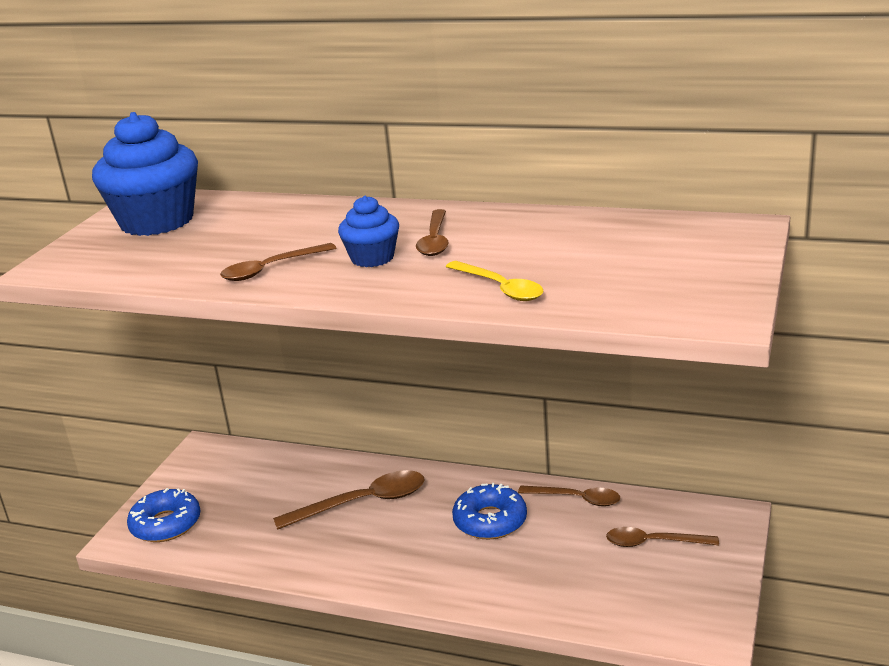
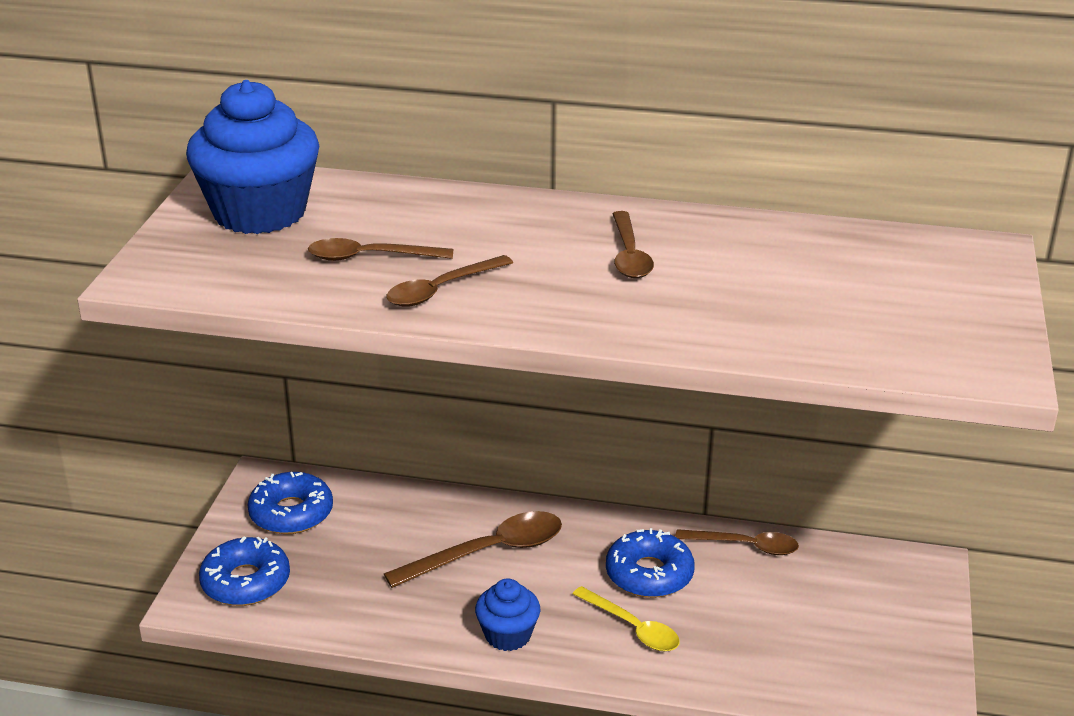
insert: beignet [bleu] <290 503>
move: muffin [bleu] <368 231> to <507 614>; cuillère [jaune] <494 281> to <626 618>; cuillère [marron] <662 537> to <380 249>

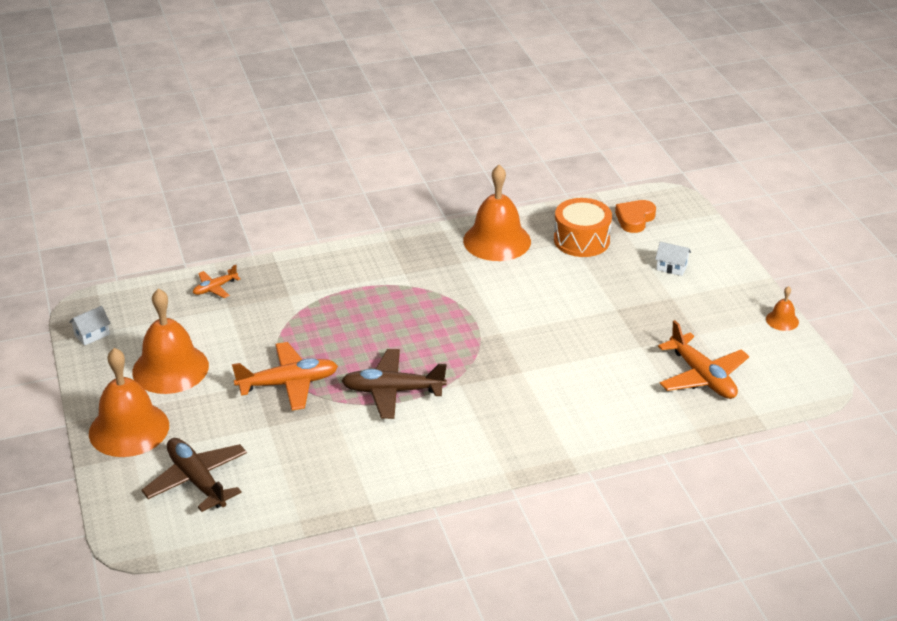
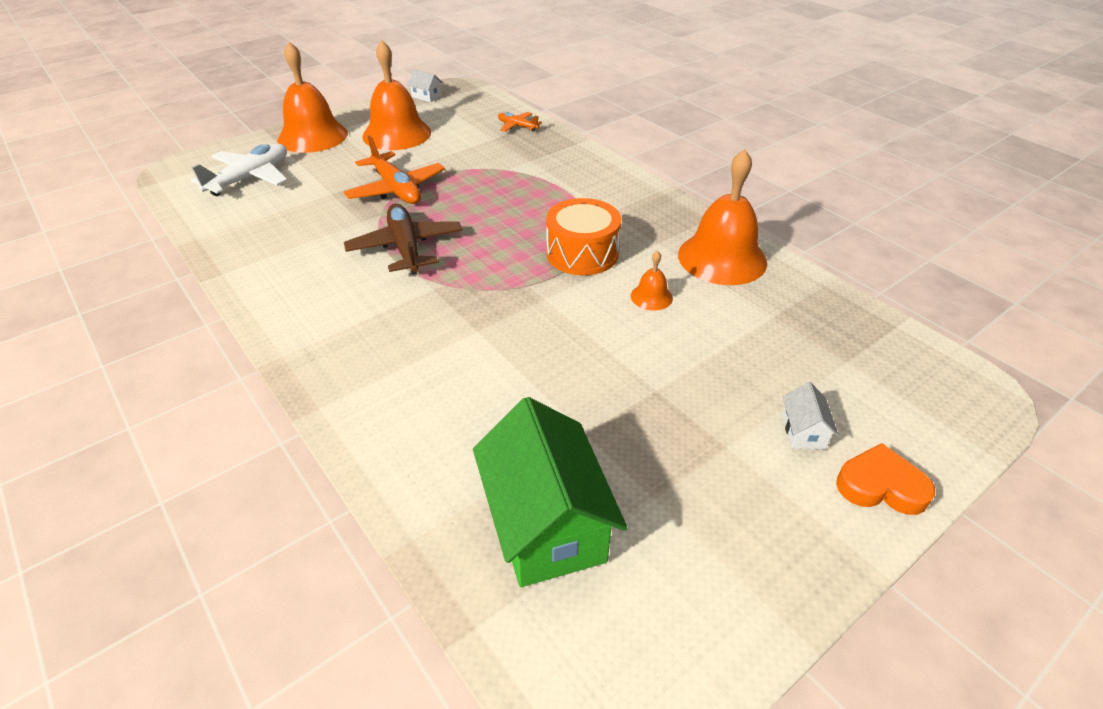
move: tambour [orange] <583 227> to <583 236>; cœur [orange] <635 216> to <885 479>; cloche [orange] <782 308> to <652 280>
replace: avion [orange] <703 359> to maison [vert] <550 492>
recolor: avion [marron] <194 475> to avion [blanc] <239 170>

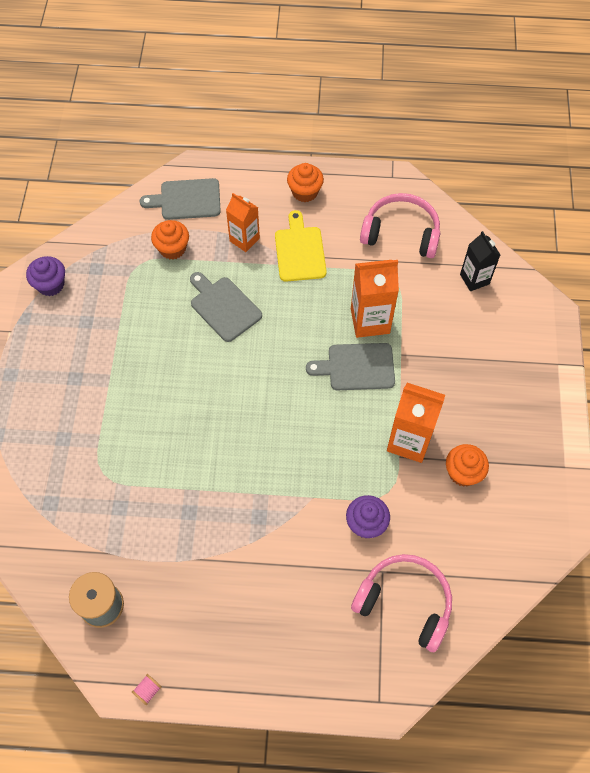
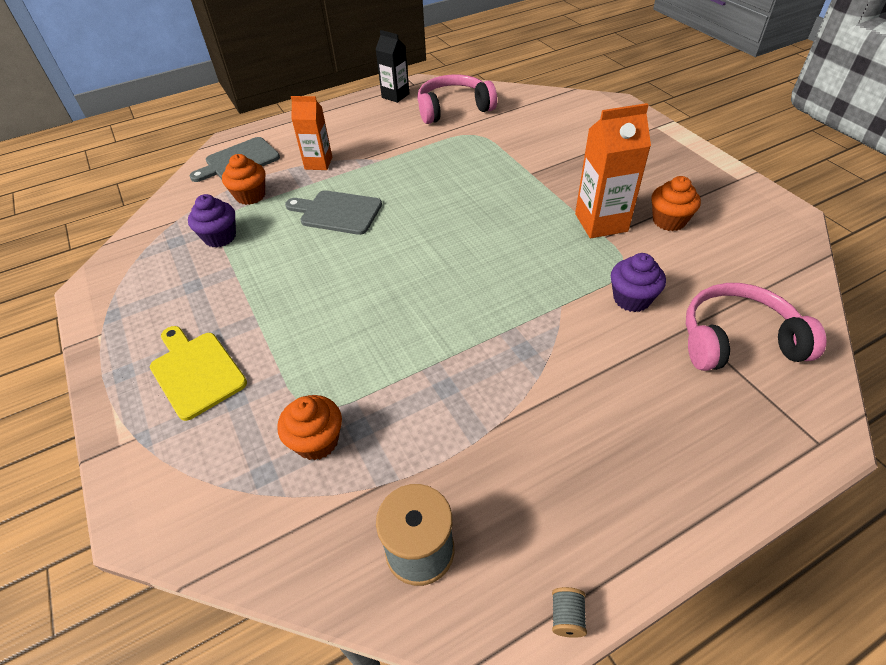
delete: brique de lait [orange] <375 299>; planche à découper [gris] <350 366>
move: muffin [orange] <305 182> to <309 427>; planche à découper [jaune] <301 246> to <198 373>; brique de lait [noir] <480 261> to <392 66>; muffin [violet] <45 276> to <212 220>
recolor: bobine [rose] <147 689> to bobine [gris] <569 612>

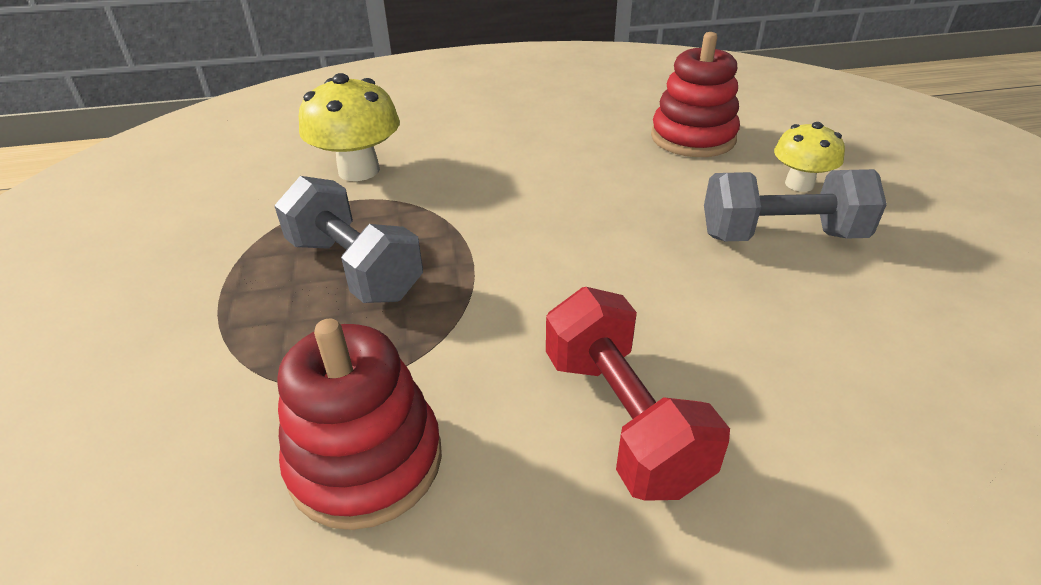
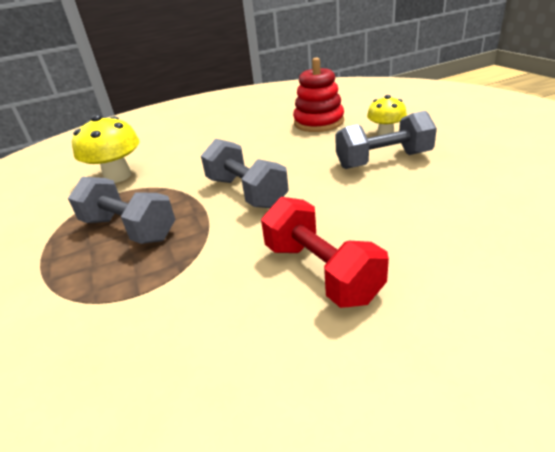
delete: jouet à empiler [rouge] <359 424>
insert: haltère [gris] <245 173>

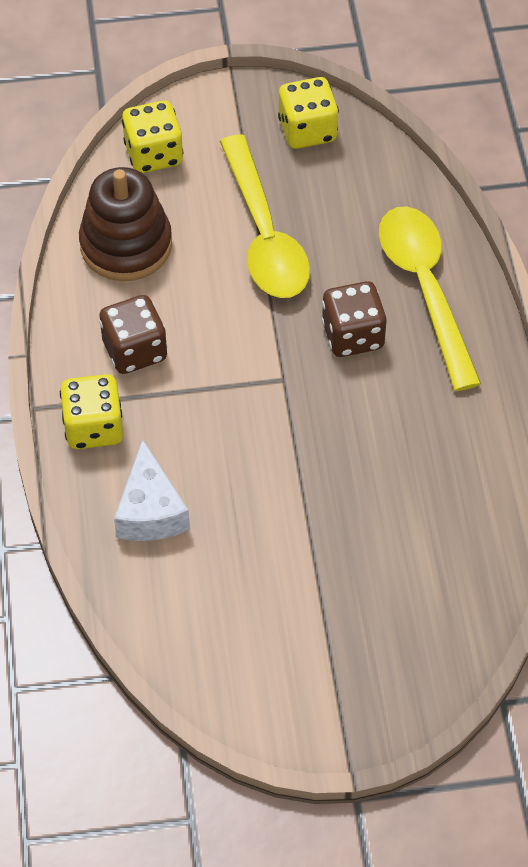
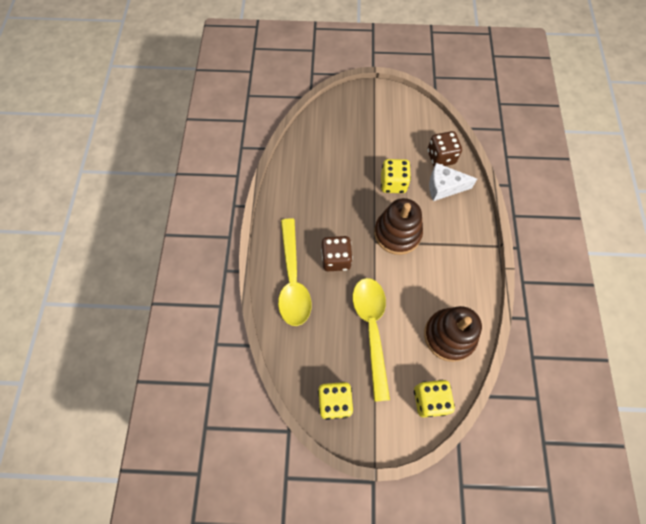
insert: jouet à empiler [marron] <398 226>
move: dé [marron] <133 334> to <445 148>; dé [jaune] <91 411> to <396 176>
rotate: fromage [blanc] <152 490> = <453 182> 90 degrees counterclockwise

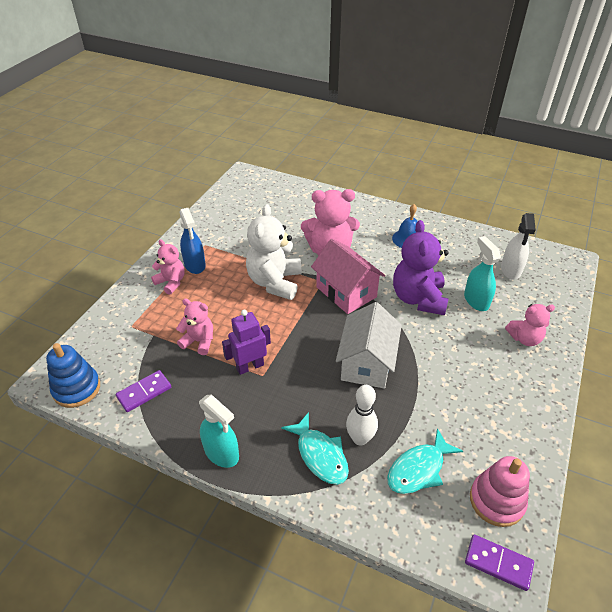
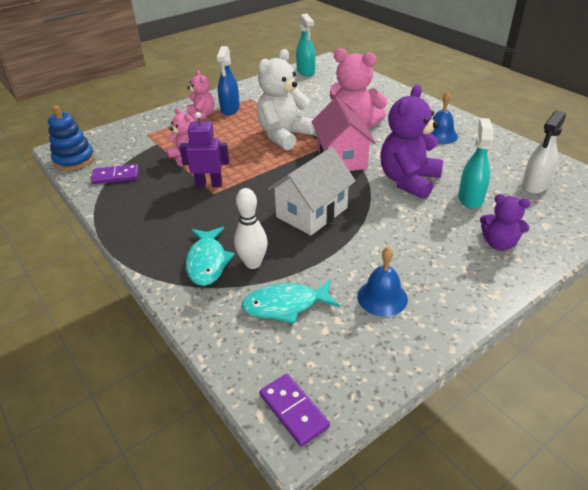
delete: jouet à empiler [rose] <500 491>
insert: cloche [bleu] <382 282>
move: vaporisateur [turquoise] <219 431> to <305 45>
recolor: ours en peluche [rose] <530 325> to ours en peluche [violet] <505 222>

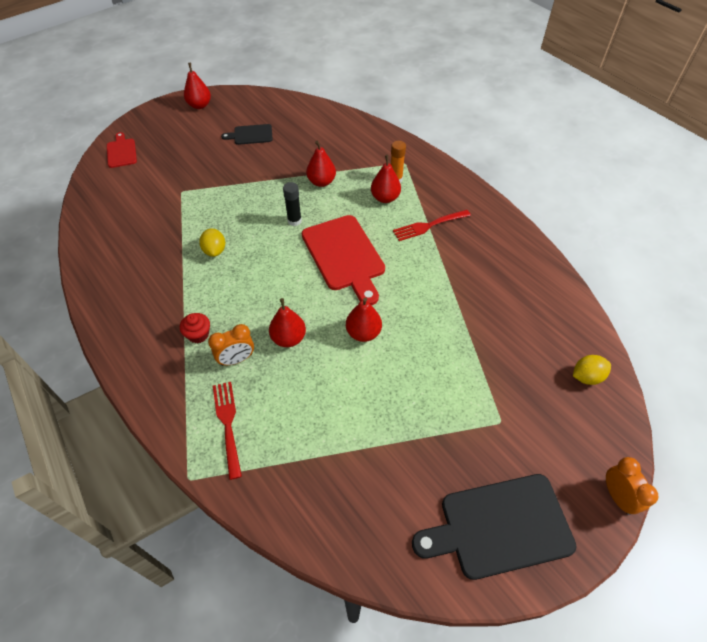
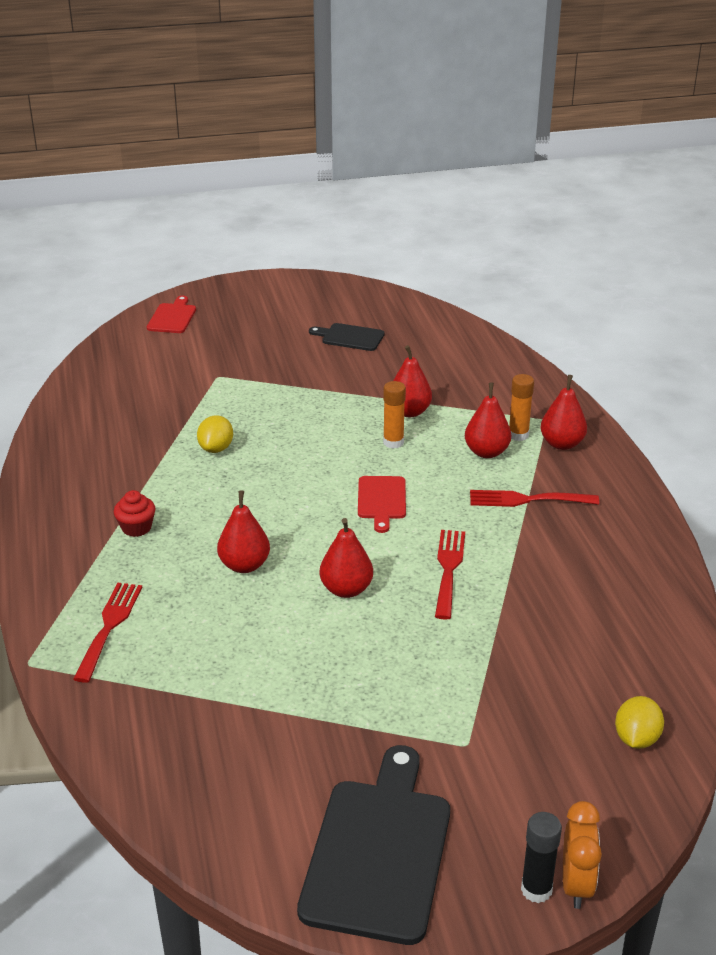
delete: réveil [orange] <231 345>
insert: bâton de colle [orange] <394 415>; fourchette [rouge] <450 575>
move: poire [rouge] <197 86> to <564 412>; bâton de colle [noir] <292 204> to <541 857>
rotate: citron [jaune] <592 370> = <639 722> 75 degrees counterclockwise; planche à découper [noir] <494 527> = <373 845> 90 degrees clockwise
resize: planche à découper [rouge] <343 260> = <382 504> x0.53

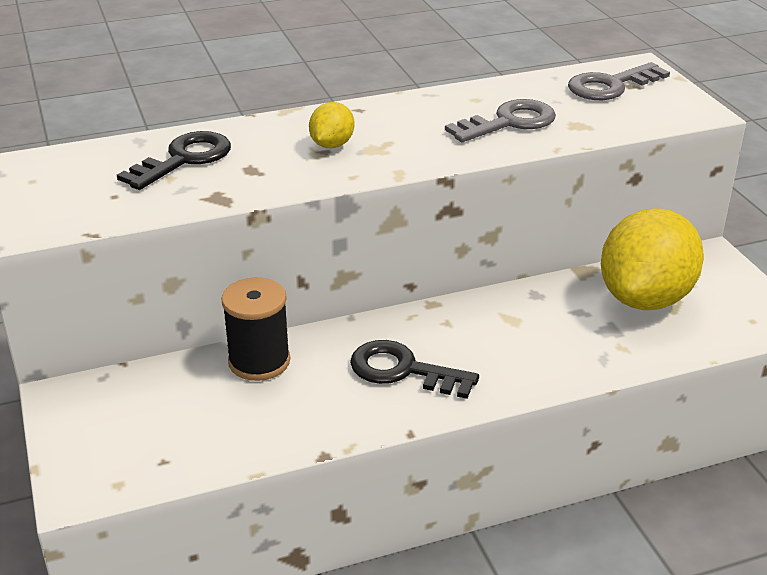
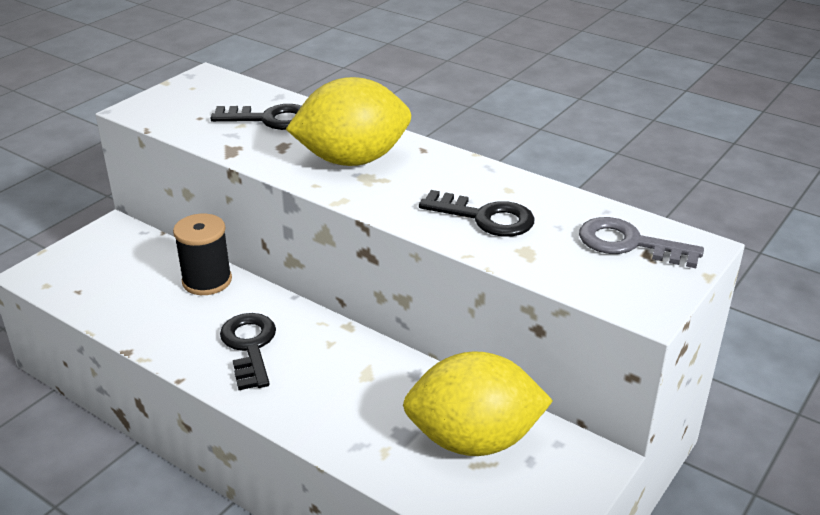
recolor: clé [gris] <500 120> to clé [noir] <477 213>
resize: citron [jaune] <331 125> = <348 121> x2.22

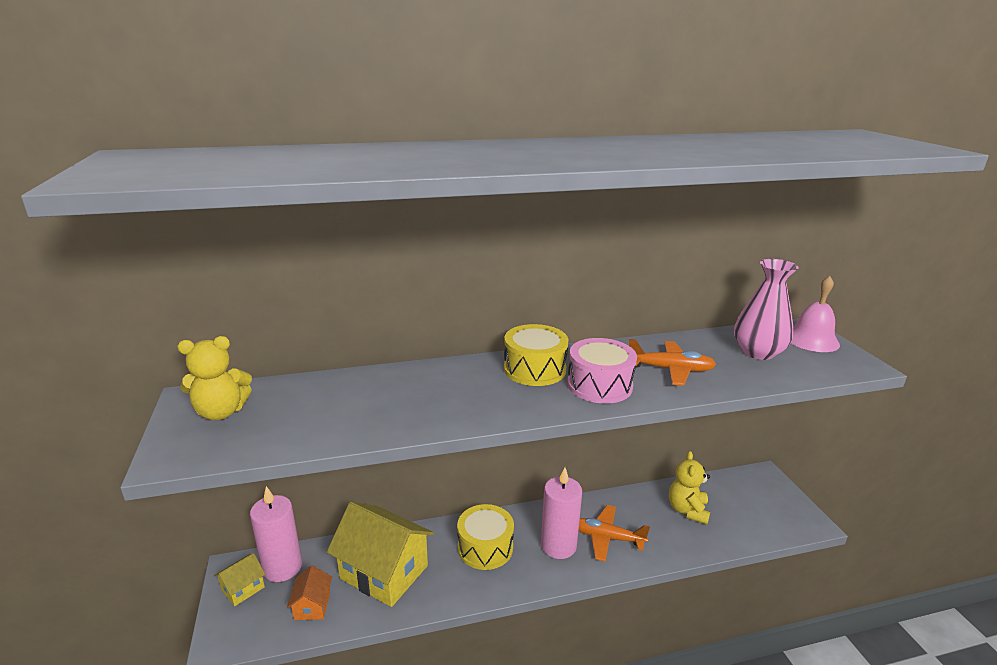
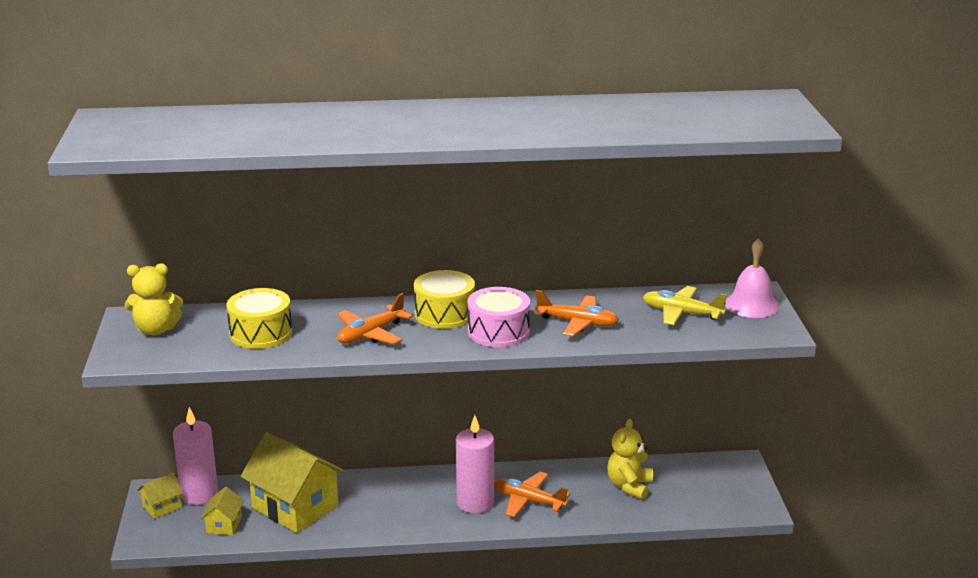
insert: avion [orange] <375 318>
move: tambour [jaune] <485 537> to <259 318>
replace: vase [rose] <766 309> to avion [jaune] <685 305>
recolor: maison [orange] <309 592> to maison [jaune] <222 511>

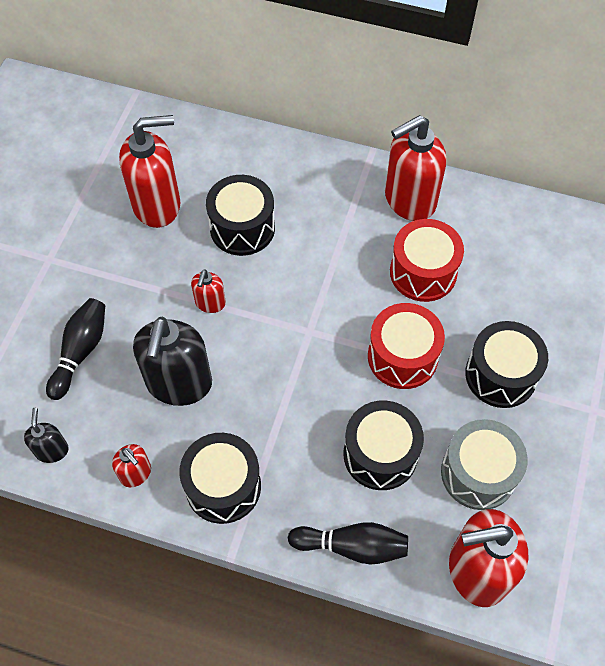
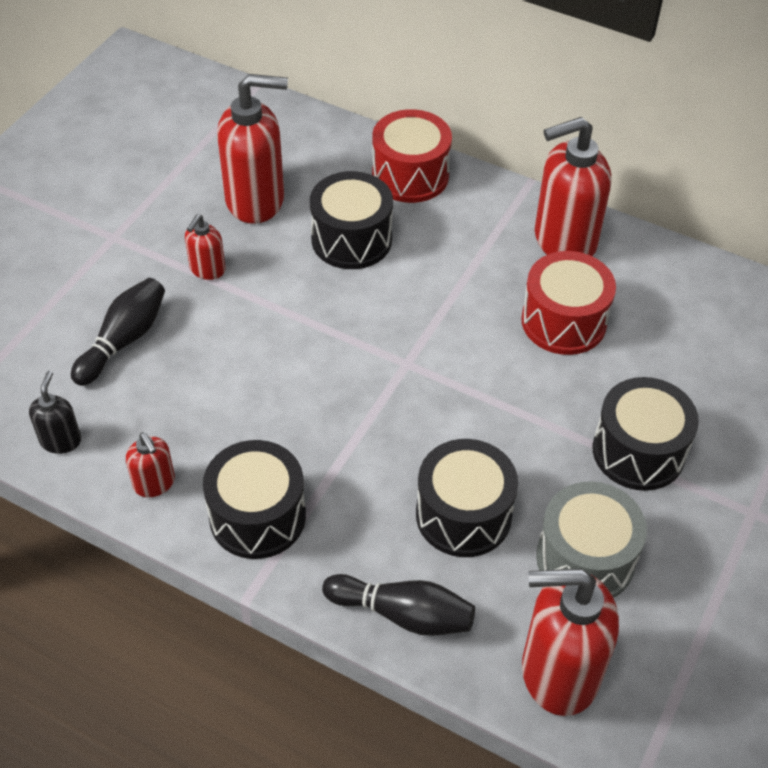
delete: distributeur de savon [noir] <172 361>
move: distributeur de savon [rouge] <208 291> to <205 247>; tambour [rouge] <406 346> to <412 156>

